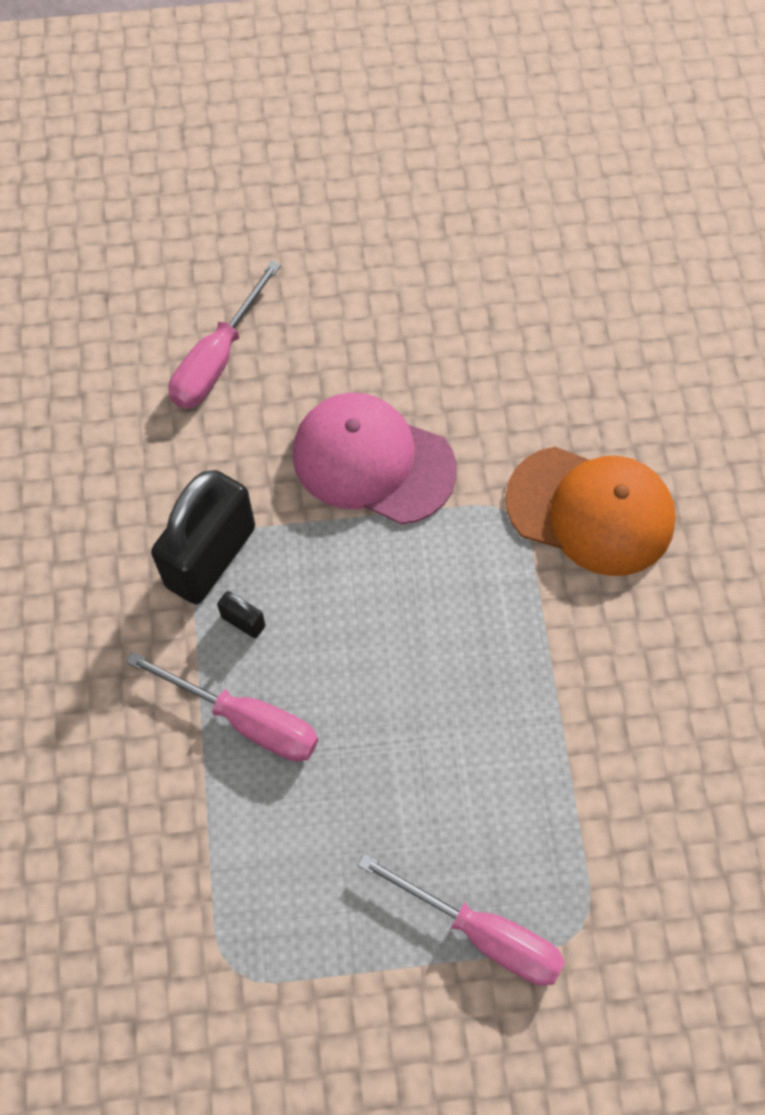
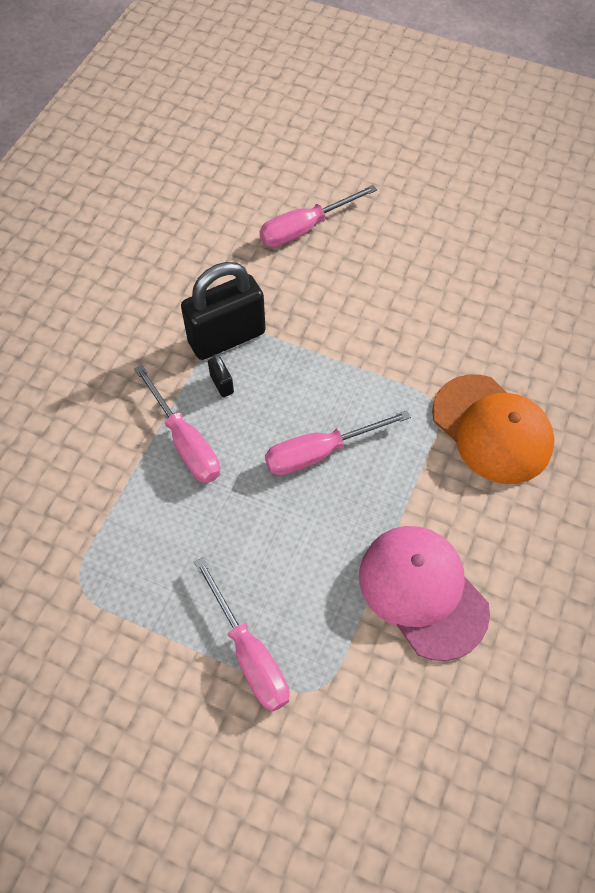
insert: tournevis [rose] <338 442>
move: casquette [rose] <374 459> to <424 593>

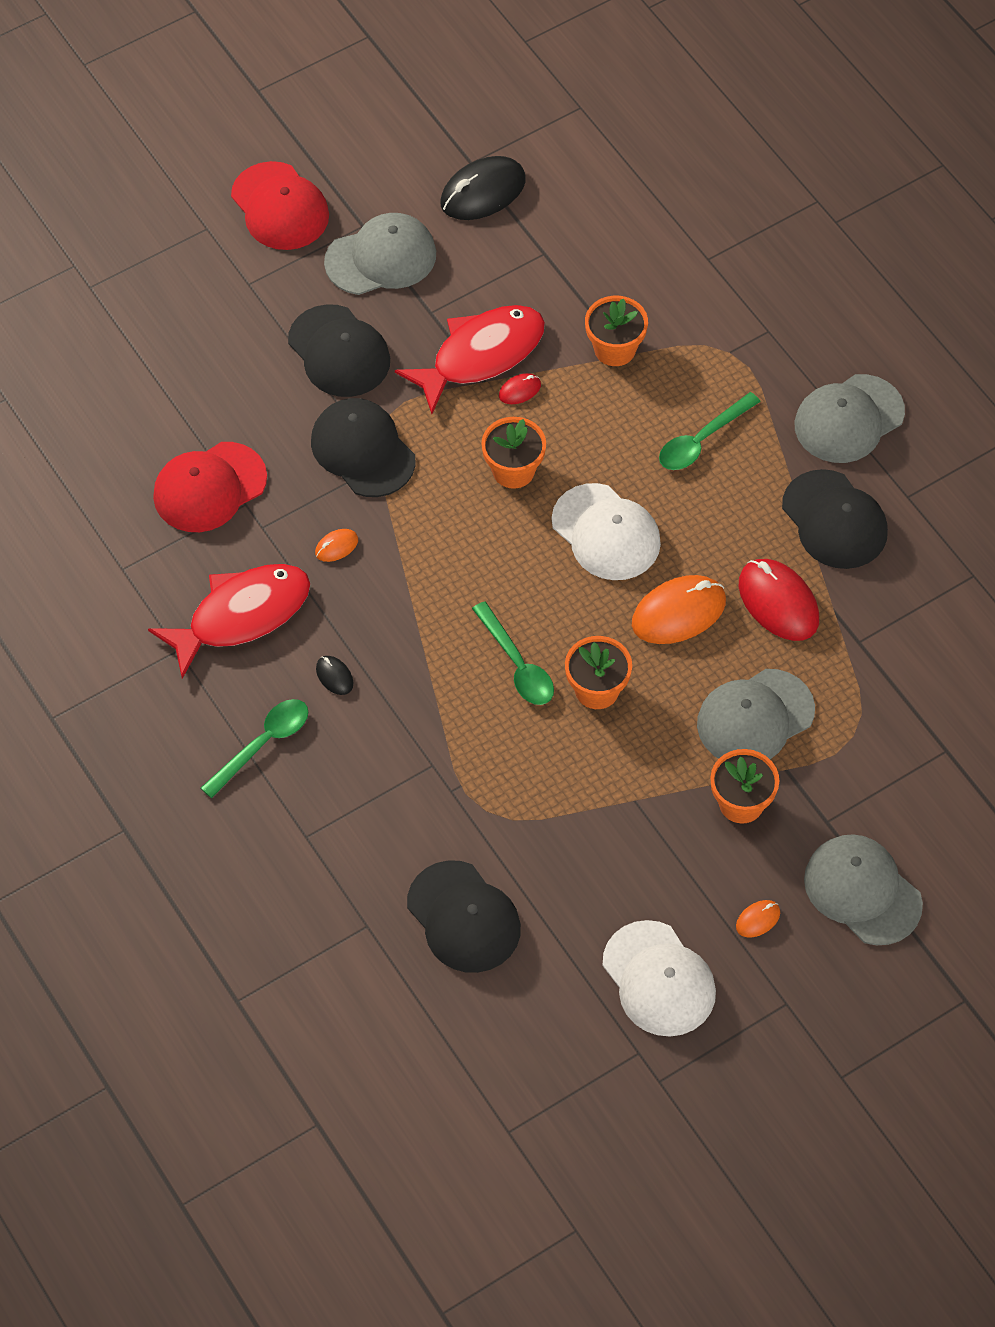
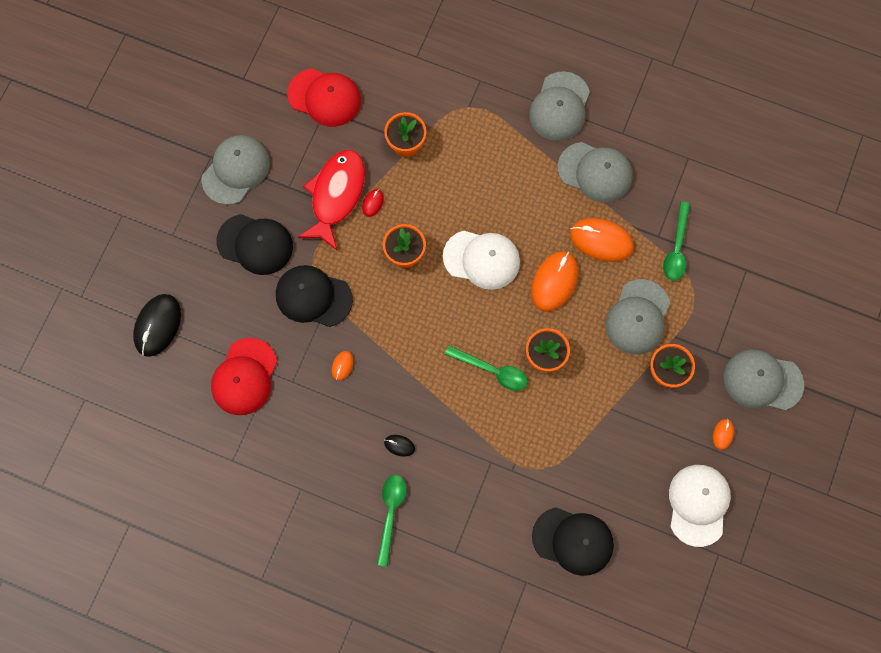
delete: poisson [rouge] <229 621>
move: souris [noir] <483 188> to <157 325>; casquette [rouge] <280 205> to <324 97>; cuillère [vert] <710 431> to <676 241>
recolor: casquette [noir] <835 519> to casquette [gris] <595 172>; souris [rouge] <779 600> to souris [orange] <602 240>
rotate: casquette [blanc] <659 978> = <700 506> 105 degrees counterclockwise

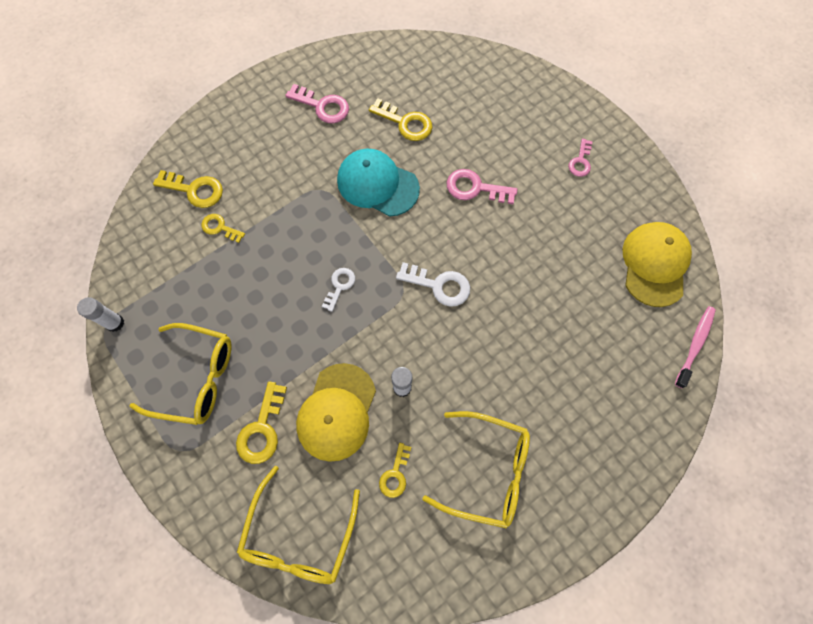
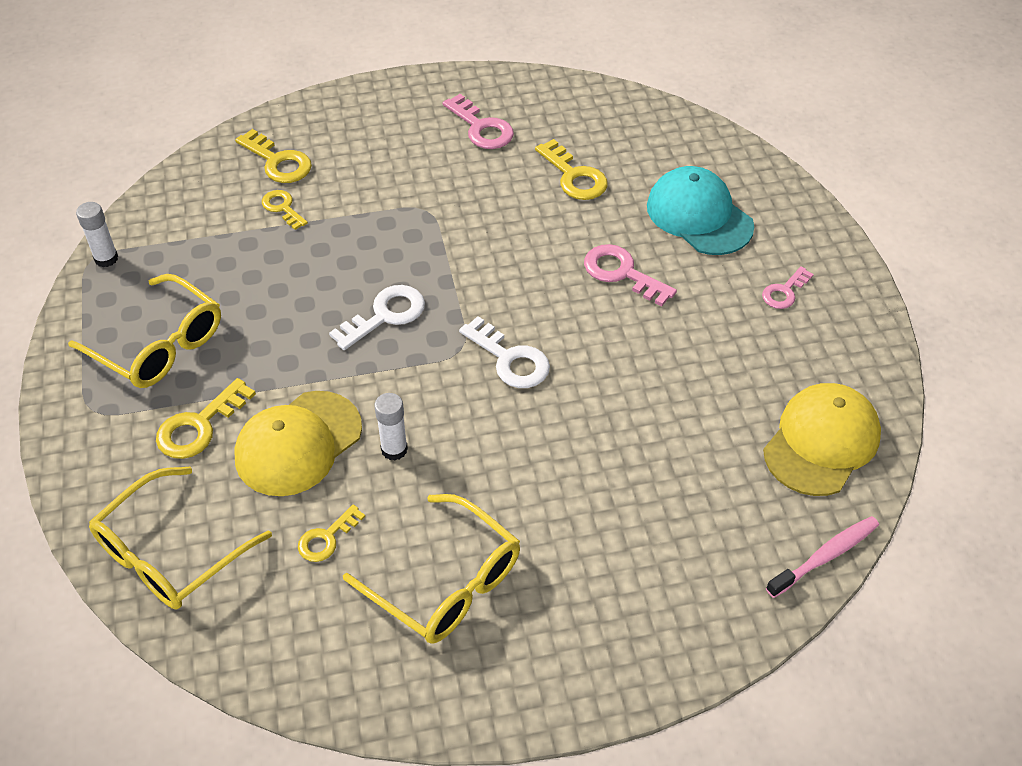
move: casquette [turquoise] <378 182> to <700 210>
resize: clé [blanc] <338 290> = <377 317> x1.56

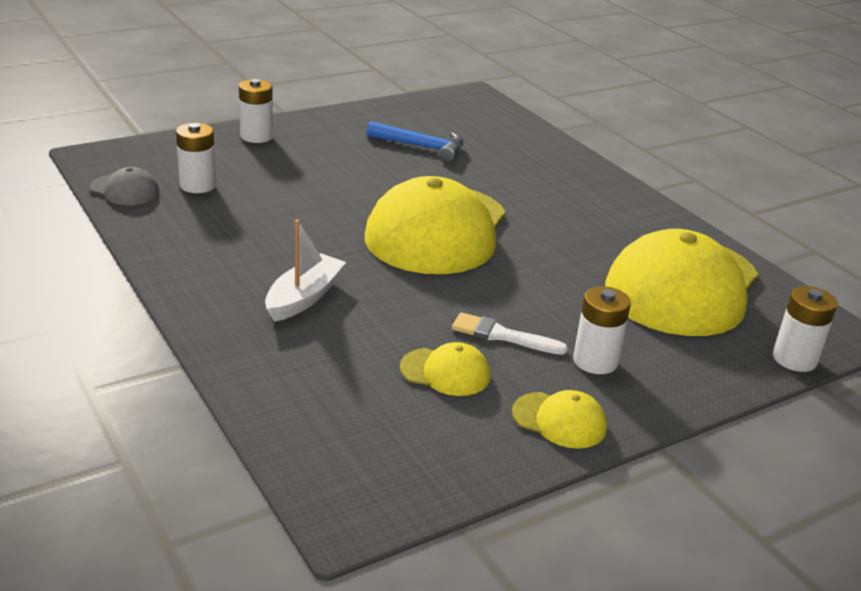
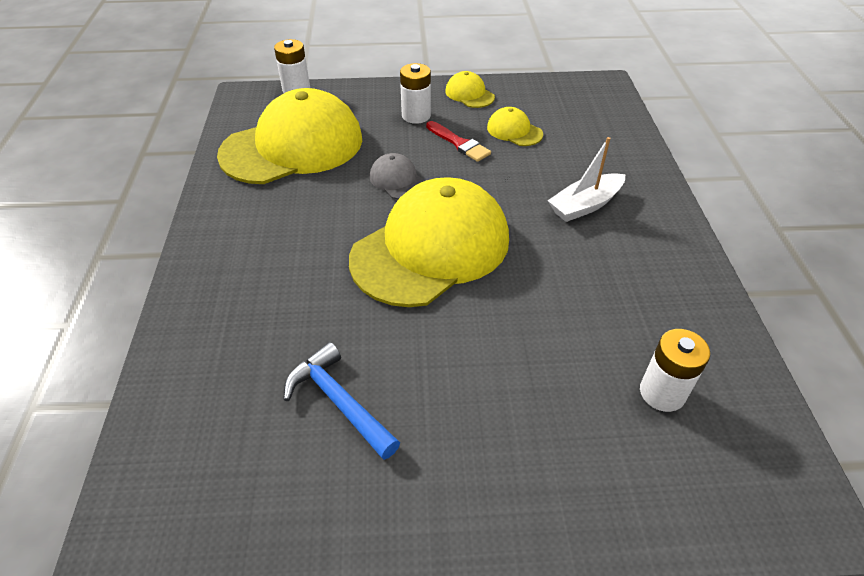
delete: pile [blanc] <256 111>
move: casquette [gris] <124 186> to <397 176>
recolor: pinceau [blanc] <510 333> to pinceau [rouge] <458 141>

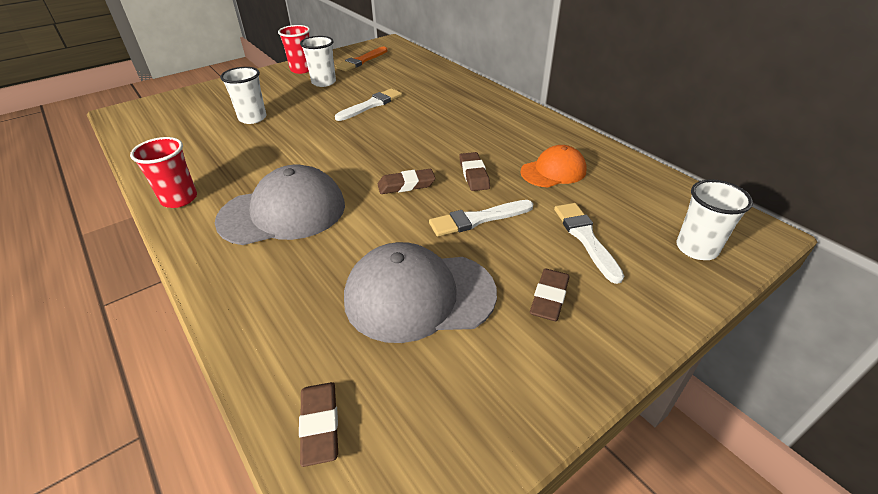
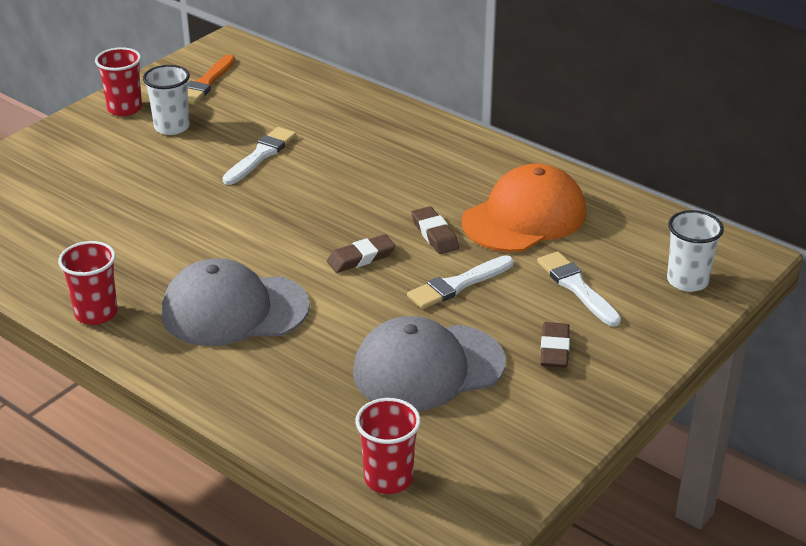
delete: gobelet [blanc] <243 95>
replace: gomme [marron] <318 424> to gobelet [rouge] <388 446>
rotate: casquette [gris] <280 205> = <235 302> 150 degrees counterclockwise
resize: casquette [orange] <553 166> = <524 208> x1.66

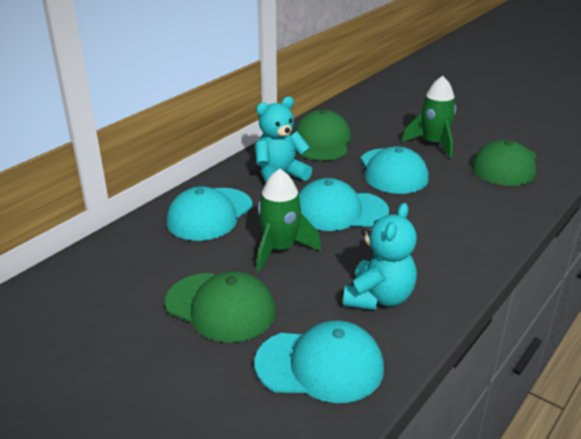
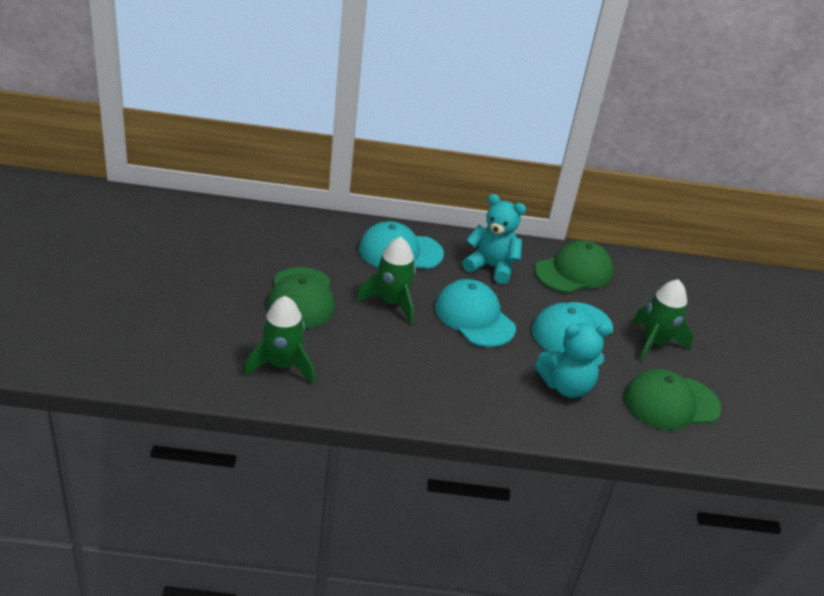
move: ours en peluche [turquoise] <380 256> to <573 360>
replace: casquette [turquoise] <319 361> to fusée [vert] <279 340>

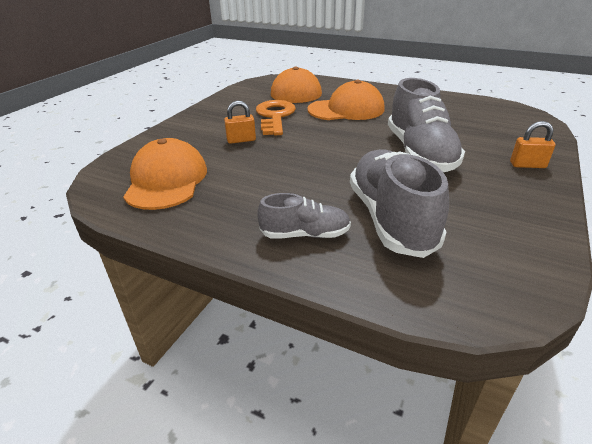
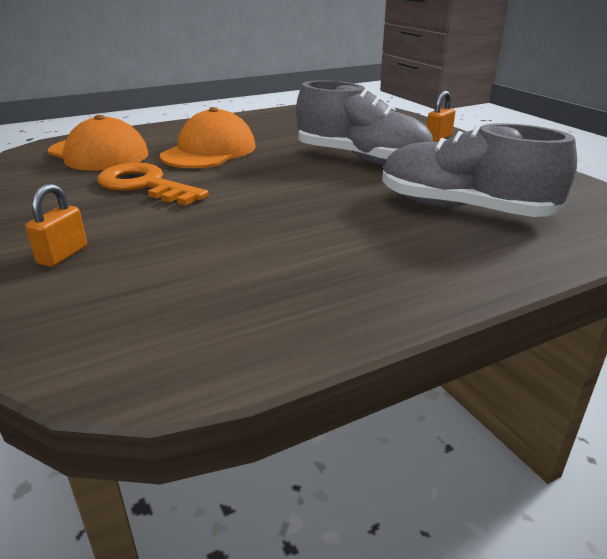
delete: casquette [orange] <165 174>; chaussure [gris] <304 216>
move: cadenas [orange] <240 122> to <56 225>

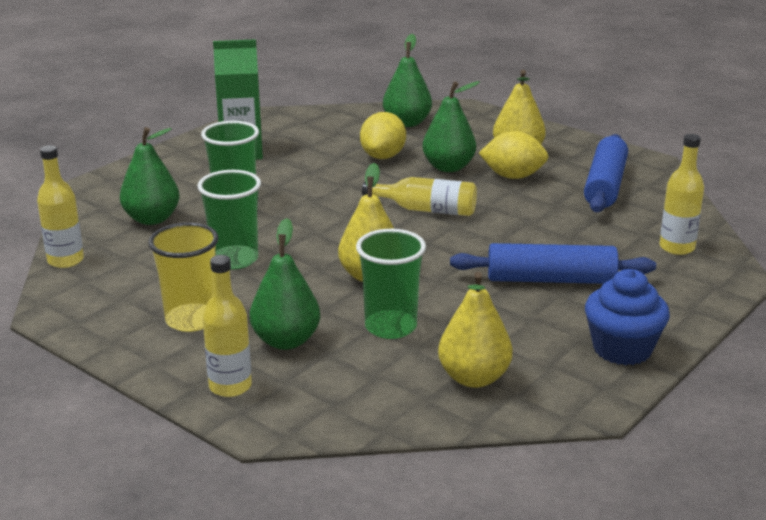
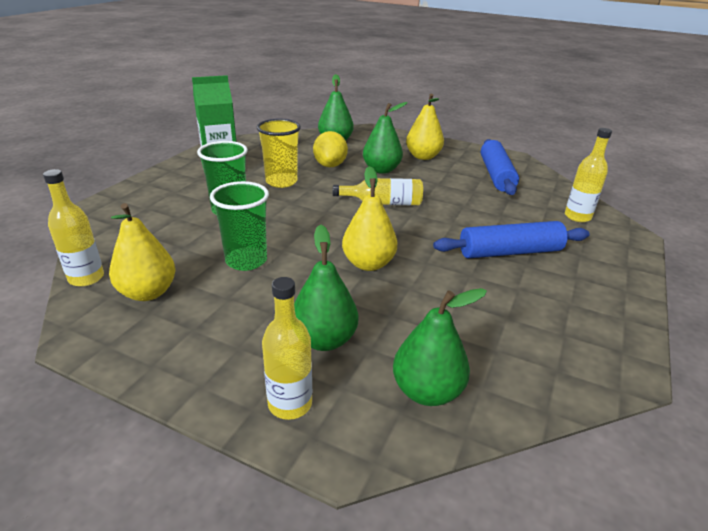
delete: citron [jaune] <514 155>; gobelet [vert] <391 284>; muffin [bleu] <627 317>
move: poire [vert] <149 176> to <440 347>; gobelet [jaune] <183 277> to <279 153>; poire [jaune] <475 329> to <142 252>

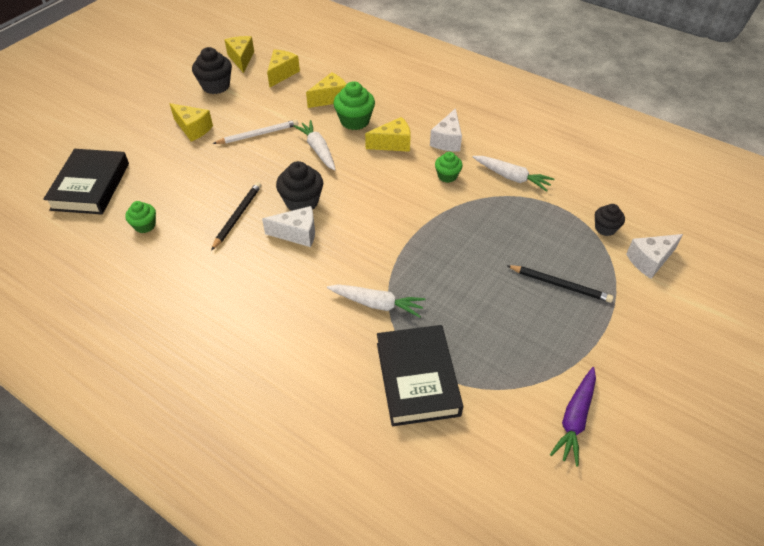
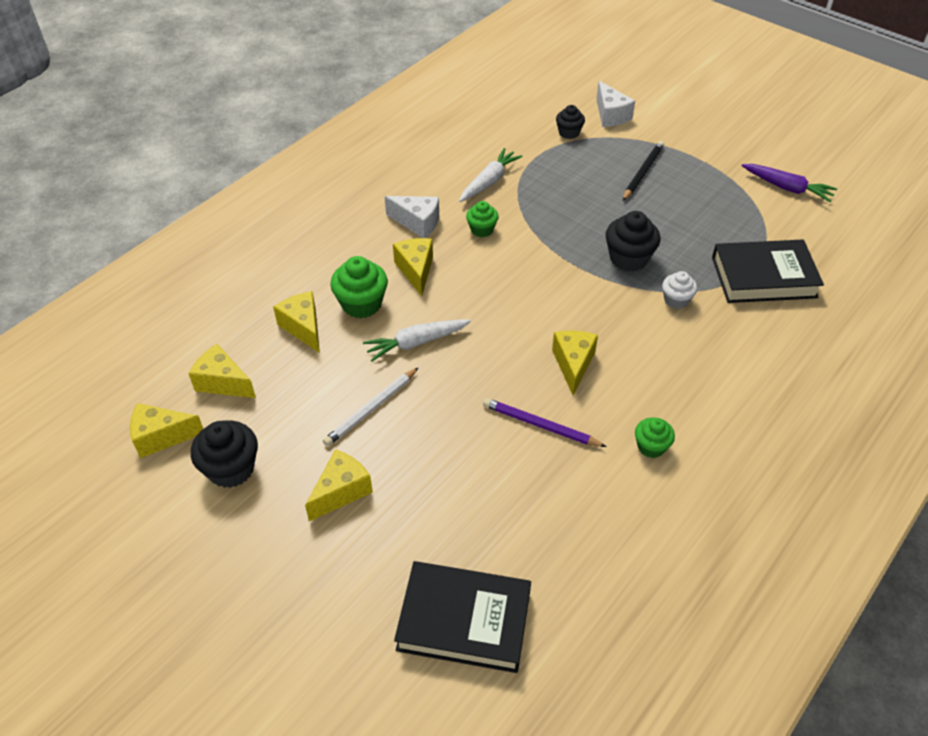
move: muffin [noir] <299 186> to <633 241>; muffin [vert] <140 217> to <655 438>
replace: carotte [blanc] <376 301> to muffin [blanc] <679 290>
recolor: crayon [noir] <236 216> to crayon [violet] <544 422>; fromage [blanc] <288 226> to fromage [jaune] <575 362>
rotate: crayon [blanc] <255 132> = <371 407> 120 degrees counterclockwise

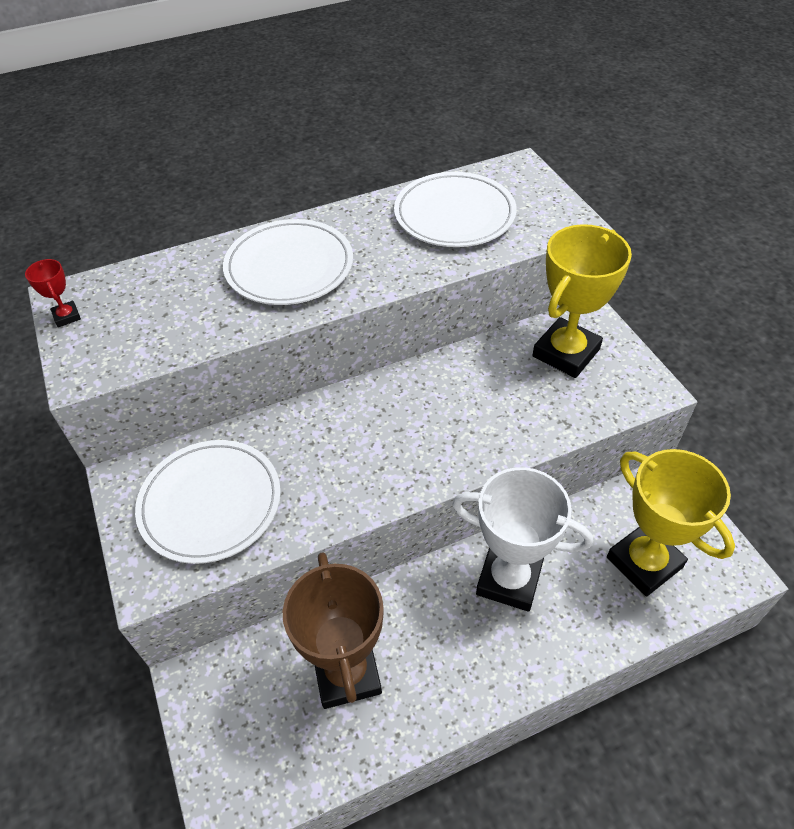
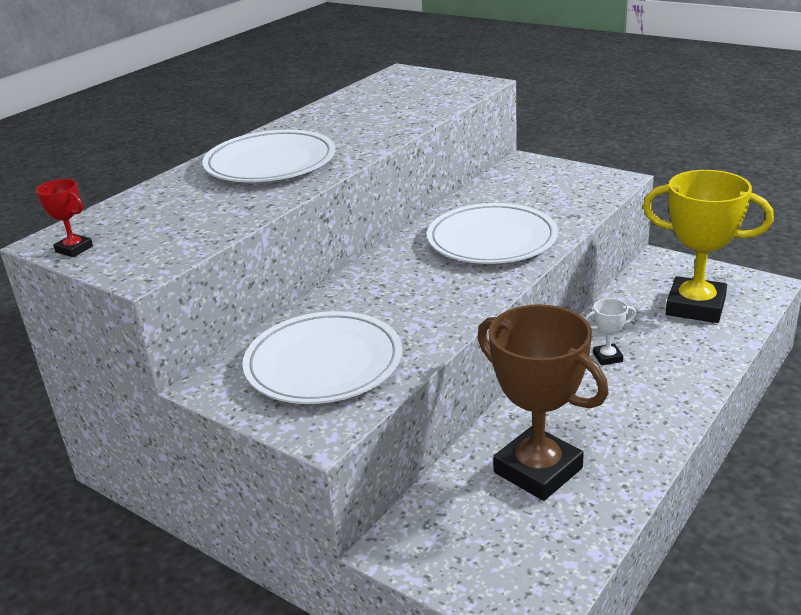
delete: trophée [jaune] <582 301>
move: assiette [blanc] <455 209> to <492 233>
resize: trophée [blanc] <522 539> = <610 331> x0.42

